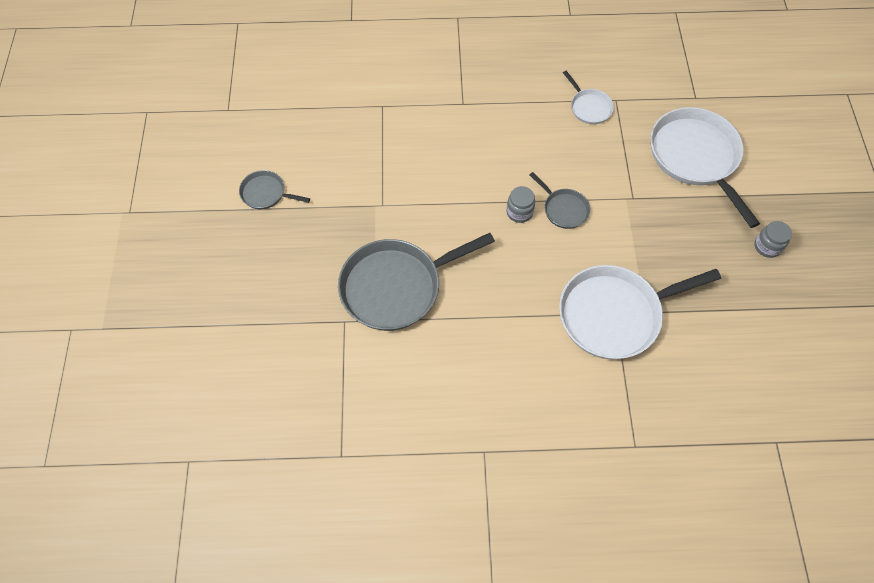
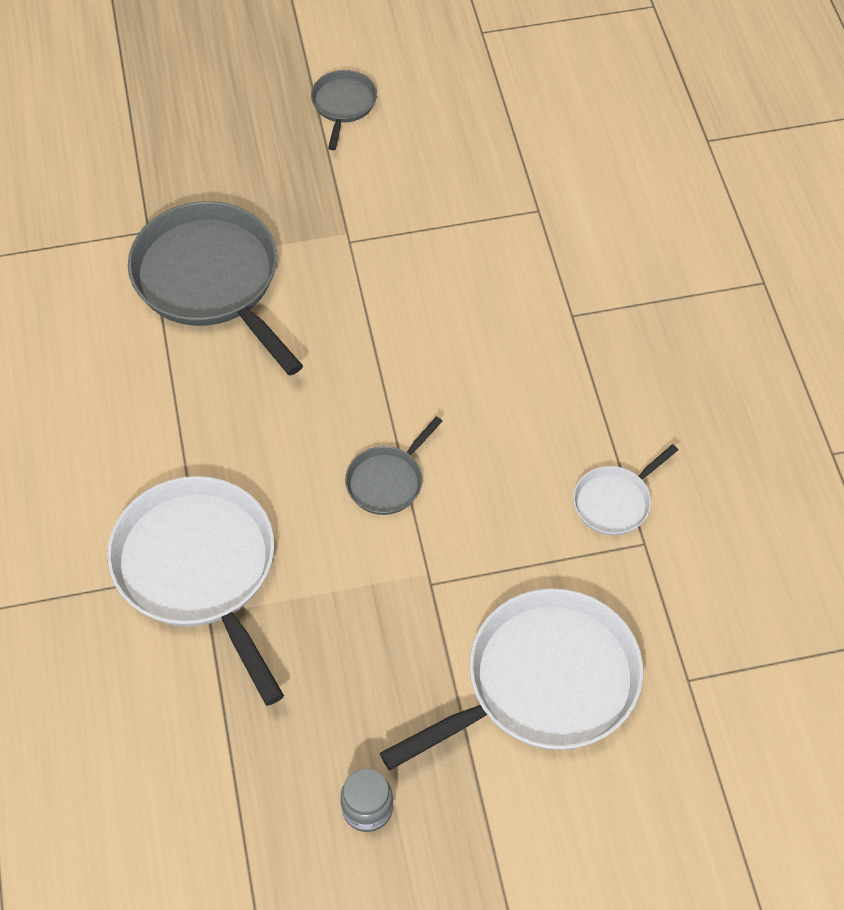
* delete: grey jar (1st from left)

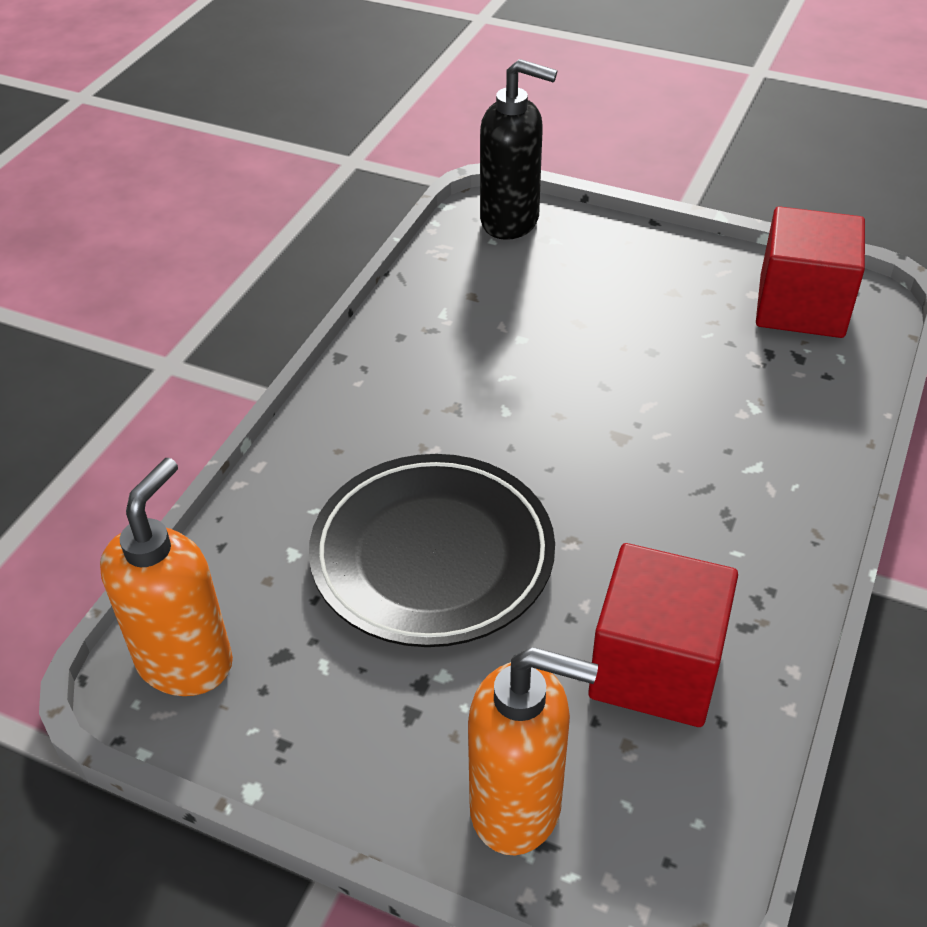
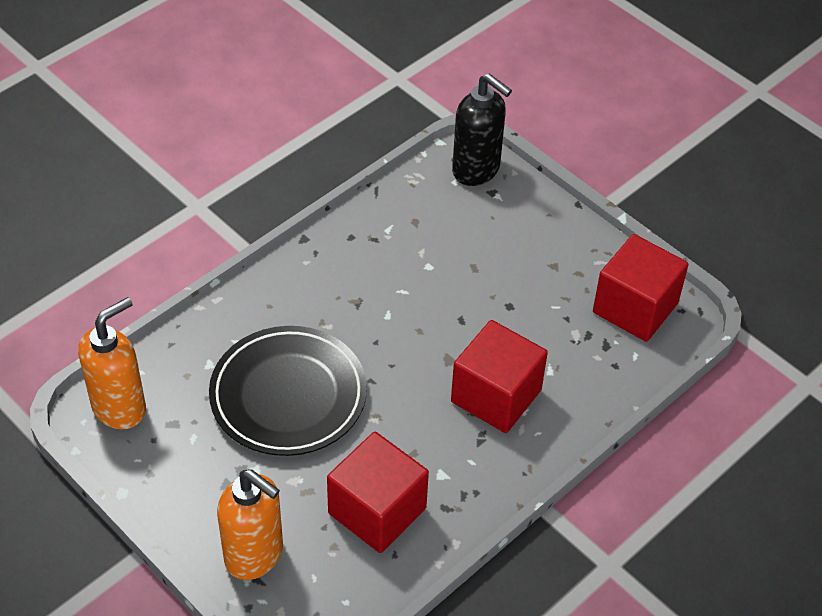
* insert: red cube (2nd from left)

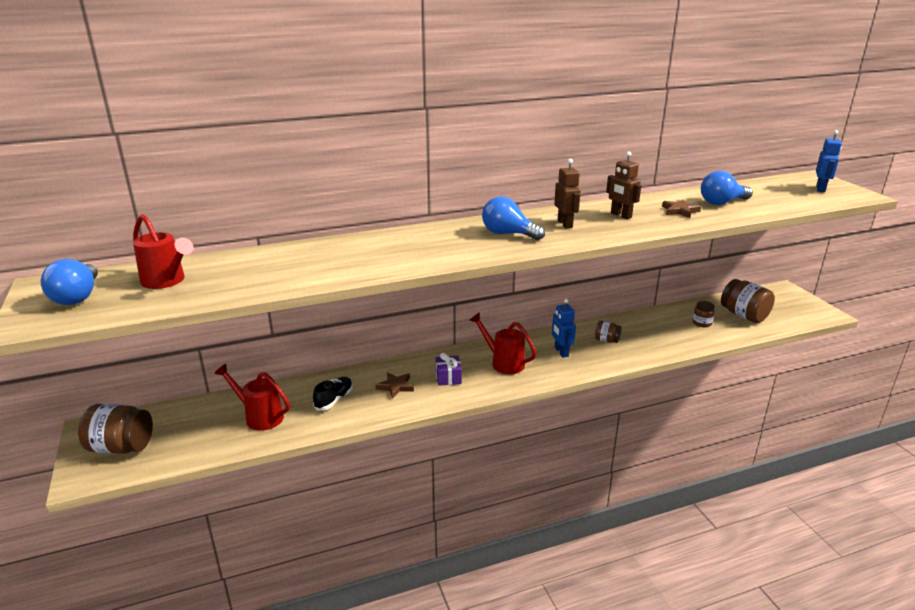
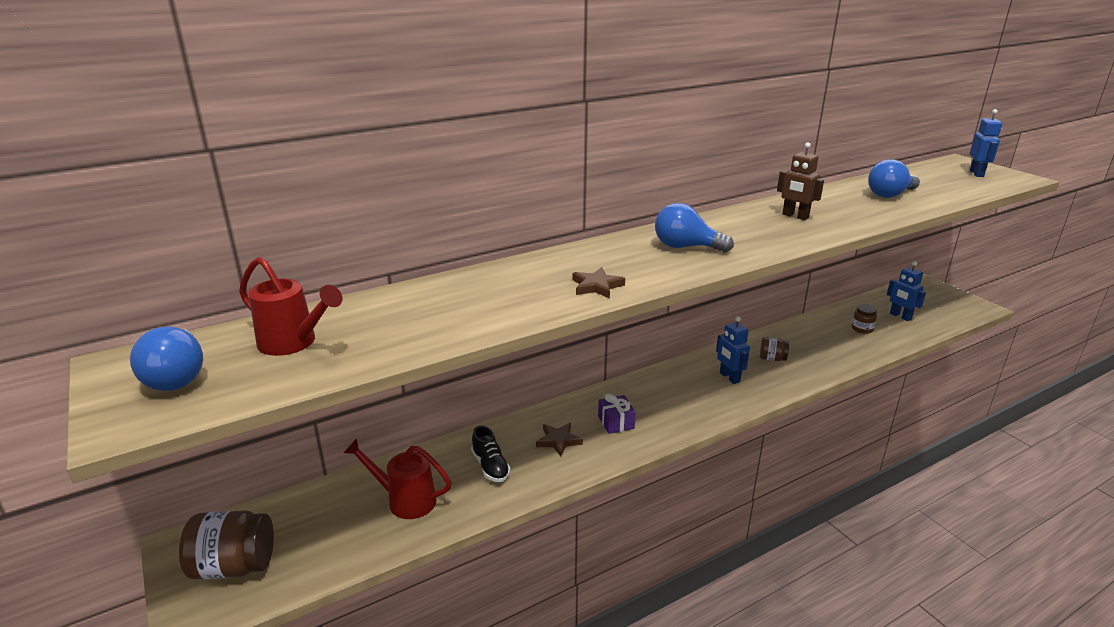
* rotate: black shoe 135 degrees clockwise
* move: brown star (2nd from left)
* replace: brown jar (4th from left) to blue robot (2nd from left)
* delete: red watering can (3rd from left)
* delete: brown robot (1st from left)

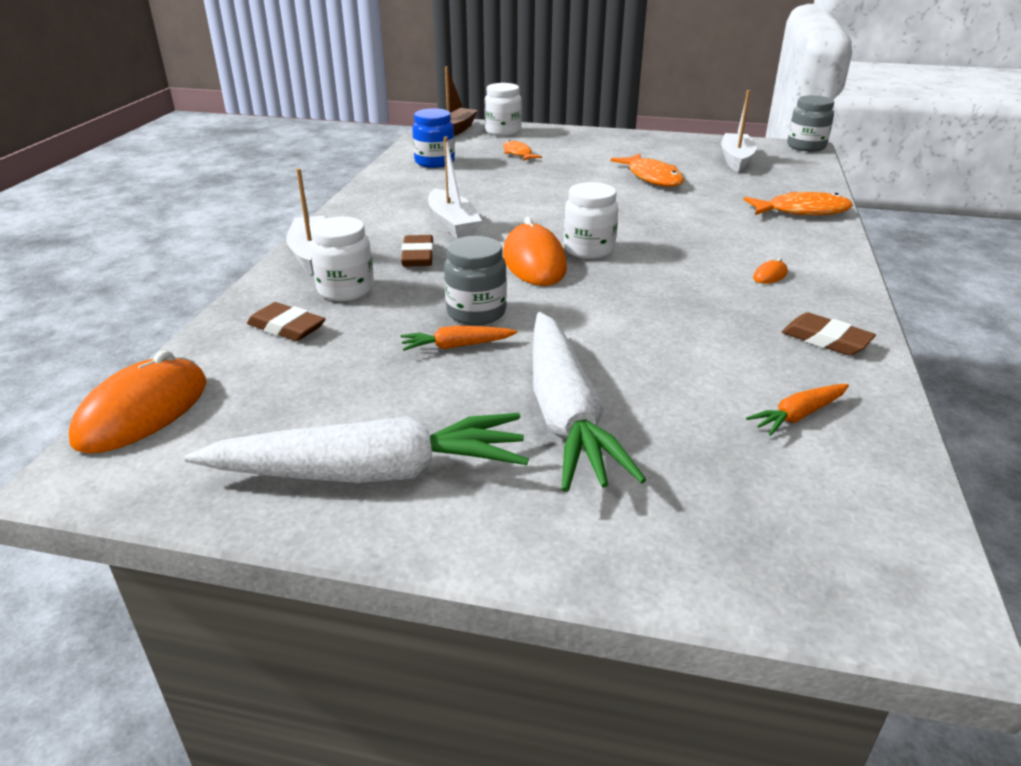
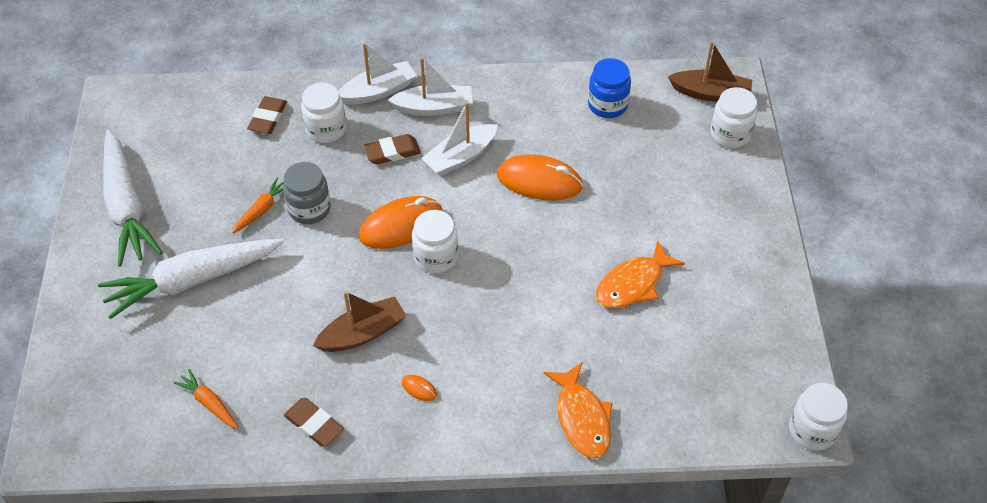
* rotate: orange carrot (1st from left in the first image) 60 degrees clockwise
* rotate: brown eraser (3rd from left in the first image) 75 degrees counterclockwise
* insert: brown boat (1st from left)
* move: white boat (3rd from left in the first image) to white boat (2nd from left)
* move: orange mouse (1st from left in the first image) to orange mouse (3rd from left)
* recolor: grey jar (2nd from left) to white jar (4th from left)
* delete: orange fish (1st from left)

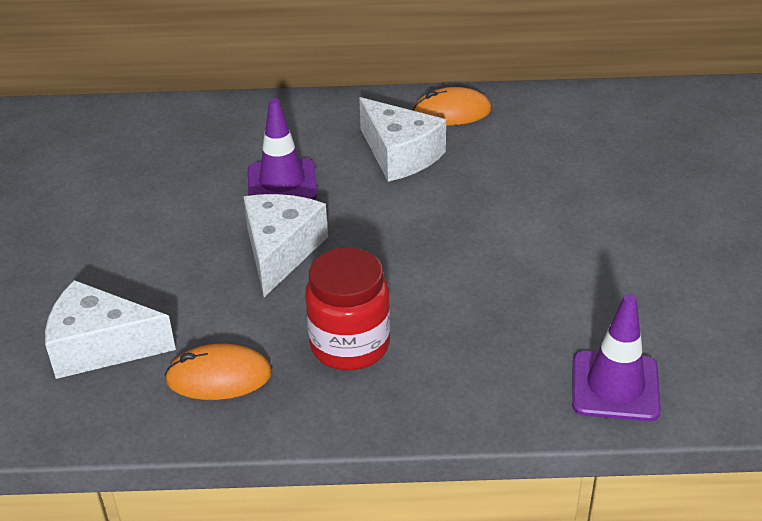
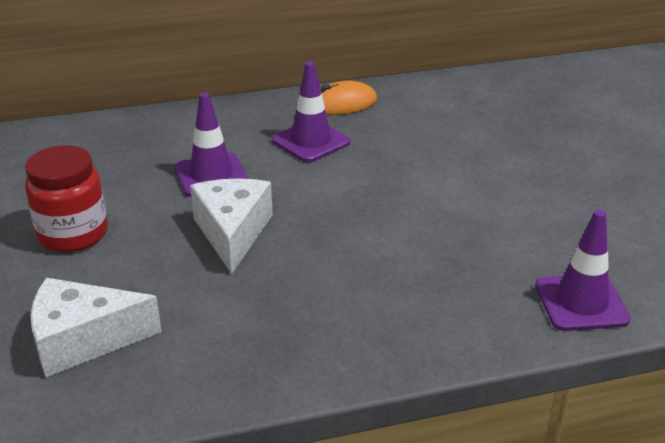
* move: red jar
* replace: white cheese (3rd from left) to purple traffic cone (2nd from left)
* delete: orange mouse (1st from left)

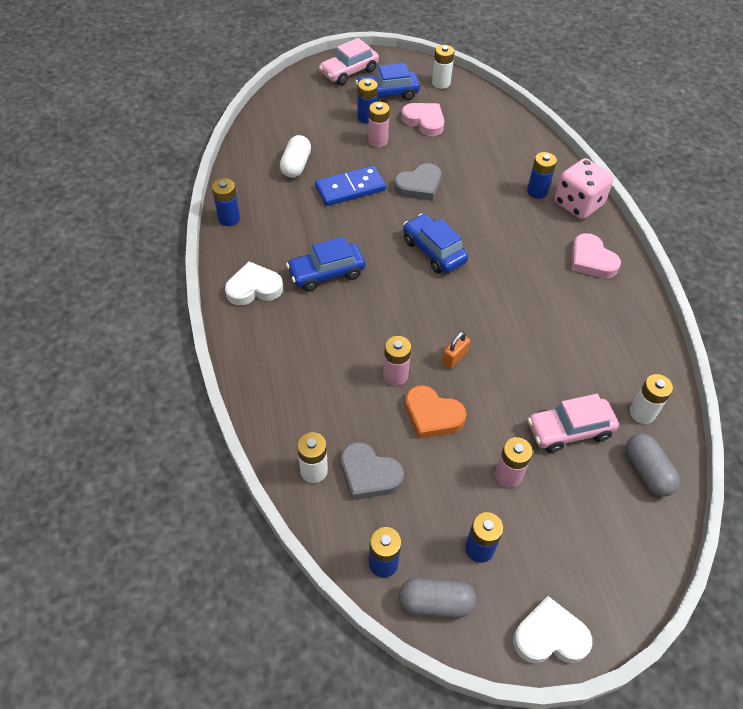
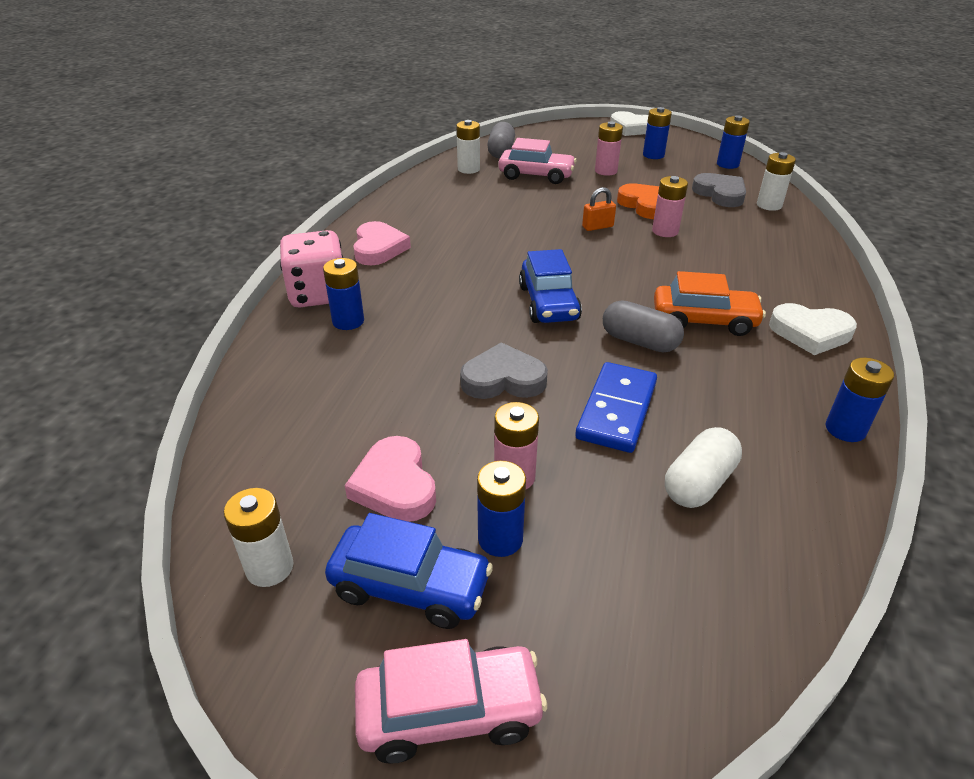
* rotate: blue domino 75 degrees counterclockwise
* move: grey capsule (1st from left in the first image) to grey capsule (2nd from left)
* recolor: blue car (1st from left) to orange car

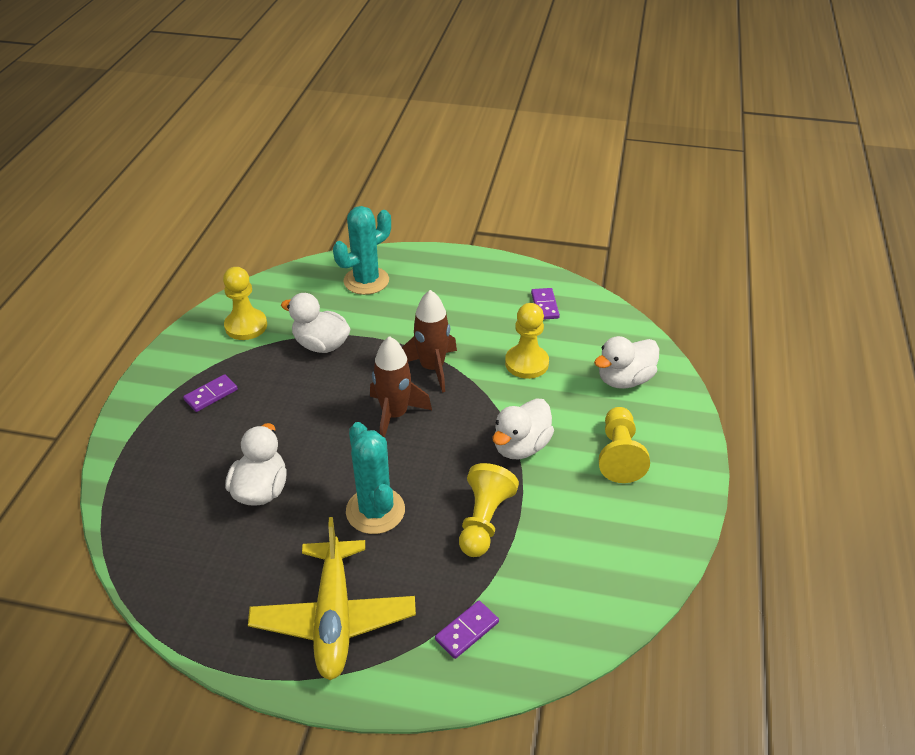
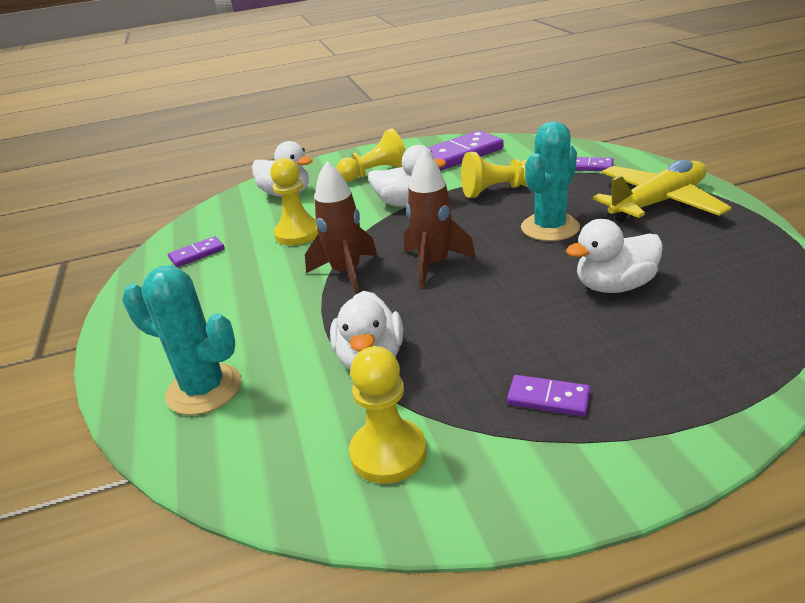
* insert: purple domino (2nd from left)

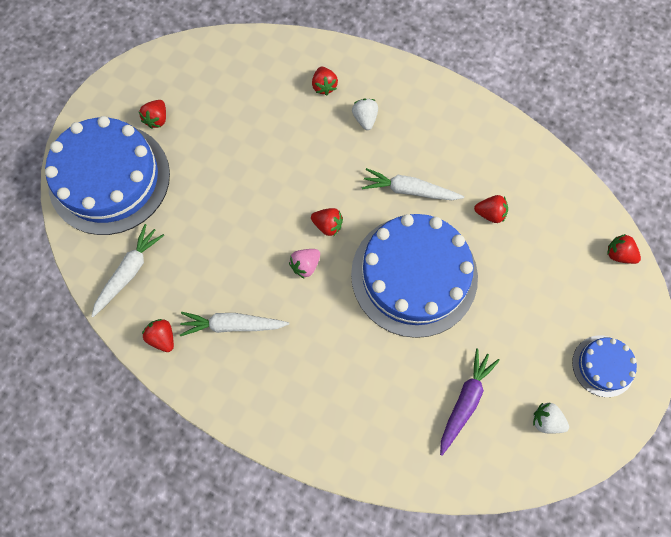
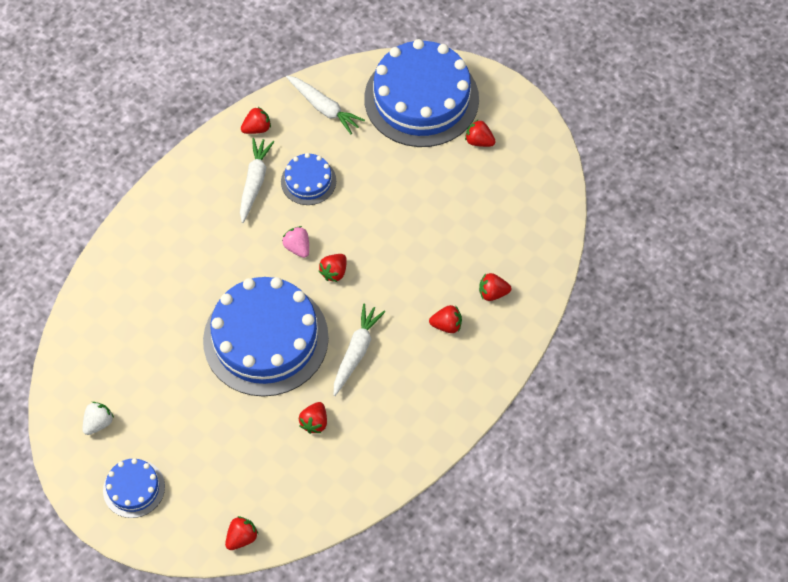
* insert: blue cake (3rd from left)
* recolor: white strawberry (1st from left) to red strawberry (5th from left)
* delete: purple carrot

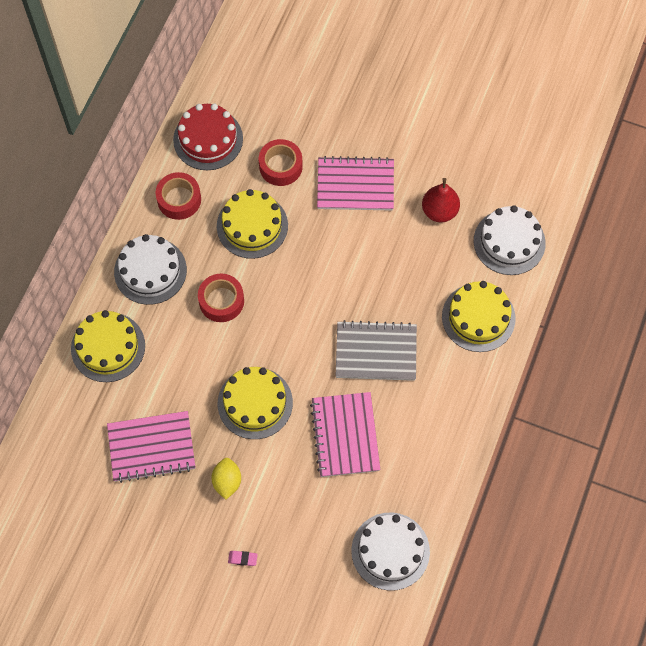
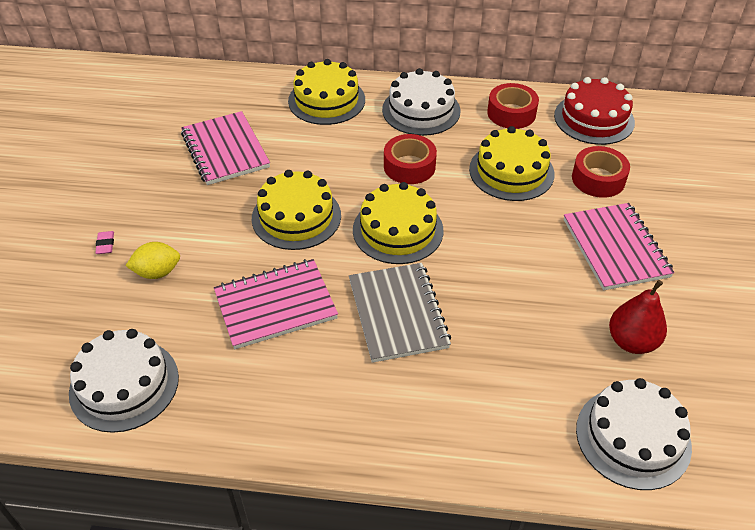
* move: yellow lemon
* move: yellow cake (4th from left in the first image) to yellow cake (3rd from left)

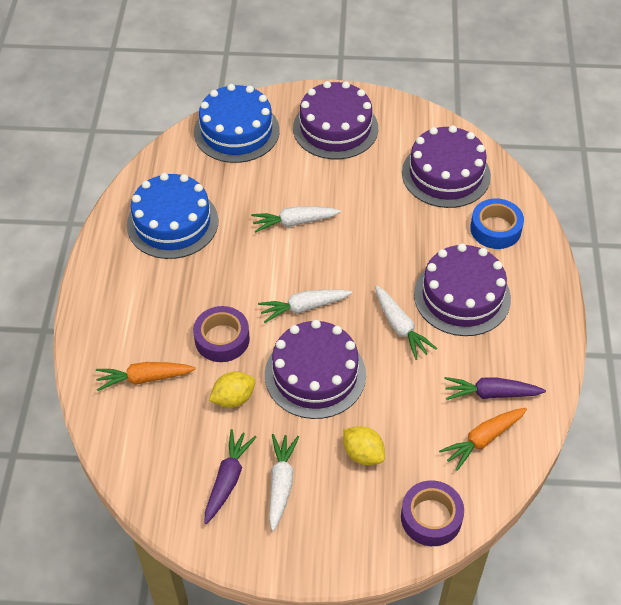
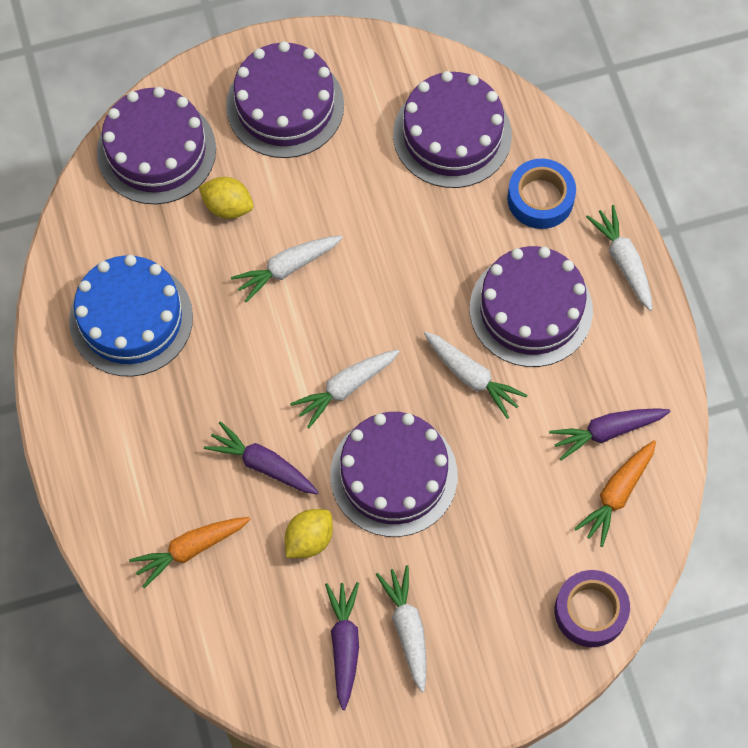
* recolor: blue cake (2nd from left) to purple cake (1st from left)
* move: yellow lemon (2nd from left in the first image) to yellow lemon (1st from left)
* replace: purple tape (1st from left) to purple carrot (1st from left)
* insert: white carrot (5th from left)

